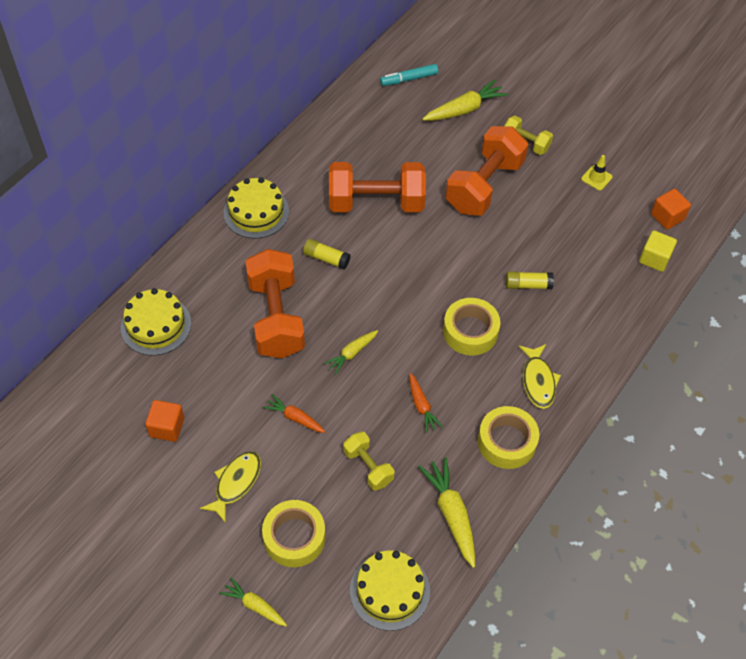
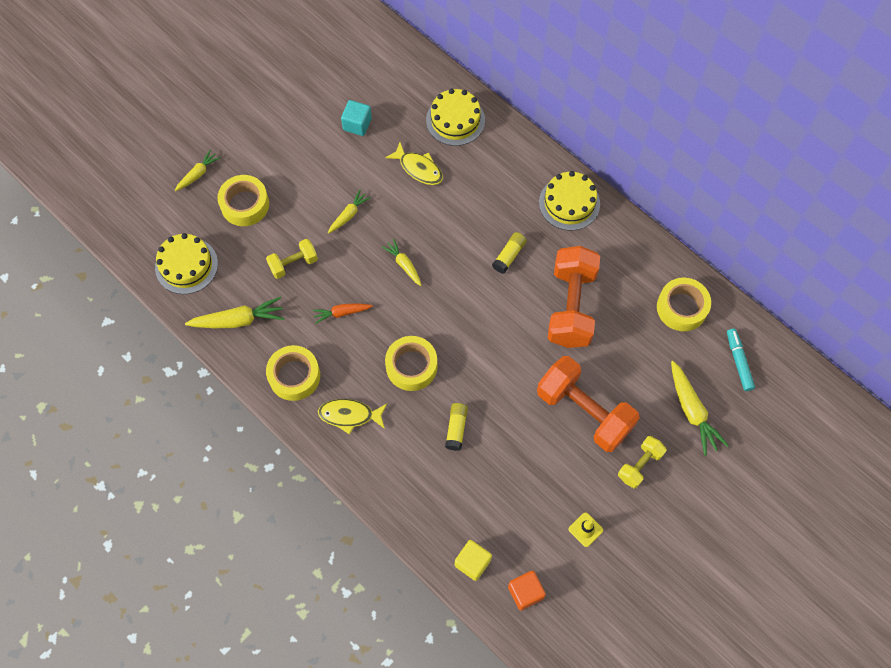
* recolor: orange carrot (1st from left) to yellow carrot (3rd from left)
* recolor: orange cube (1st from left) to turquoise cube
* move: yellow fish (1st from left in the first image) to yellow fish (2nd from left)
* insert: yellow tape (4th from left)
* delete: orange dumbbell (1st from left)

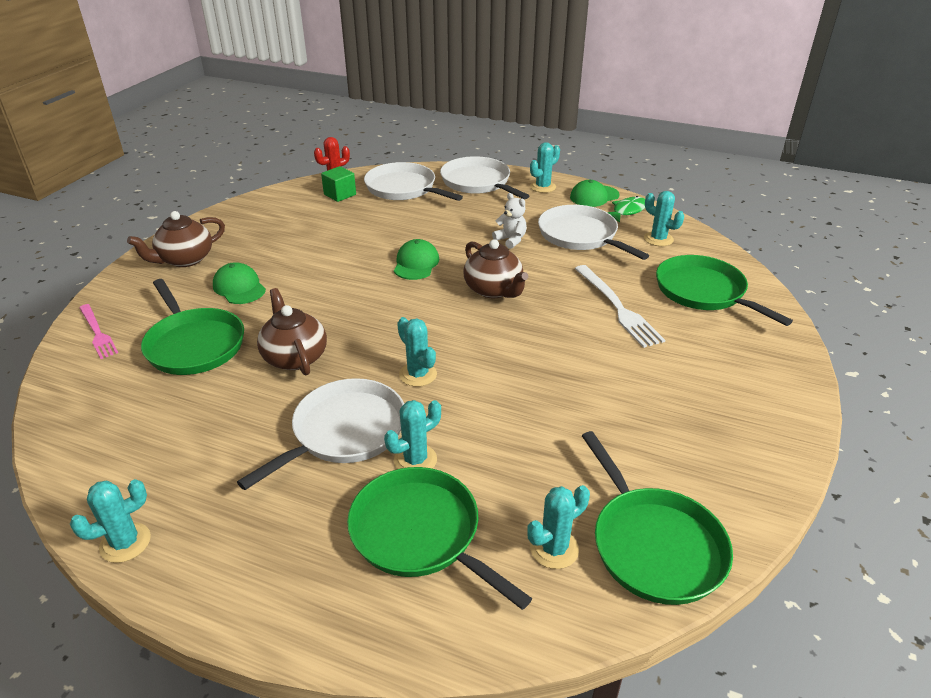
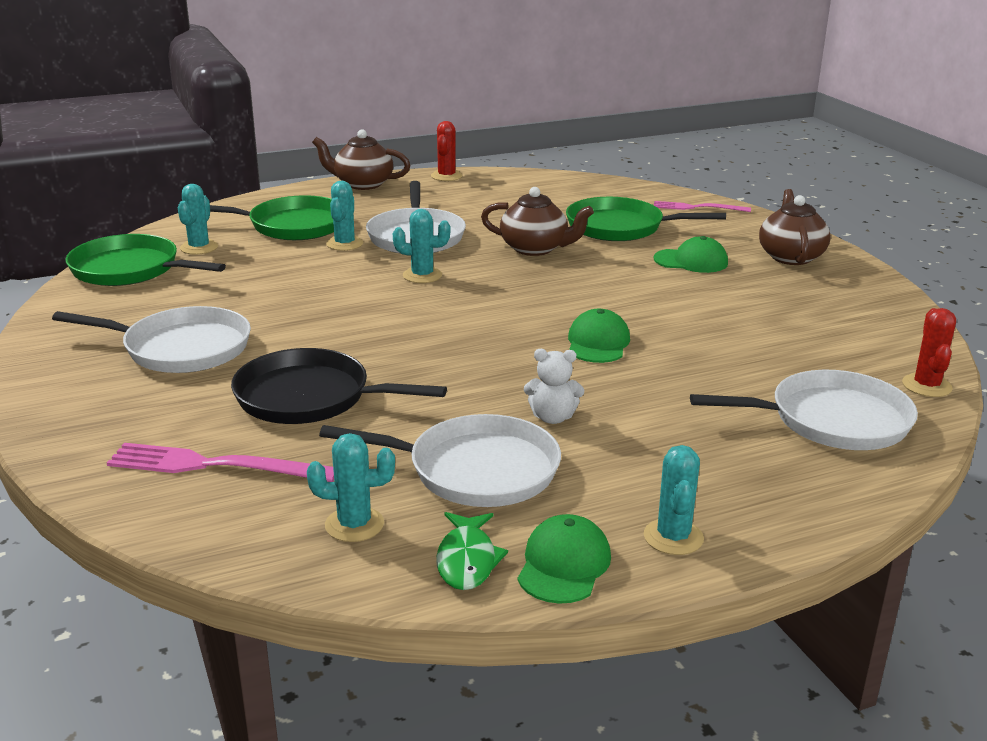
* move: white pan (3rd from left in the first image) to white pan (1st from left)
* replace: green pan (4th from left) to pink fork (1st from left)
* replace: white fork to black pan
* move: brown teapot (3rd from left in the first image) to brown teapot (1st from left)
* recolor: turquoise cactus (1st from left) to red cactus (1st from left)
* rotate: green cap (2nd from left) 135 degrees counterclockwise
* delete: green cube

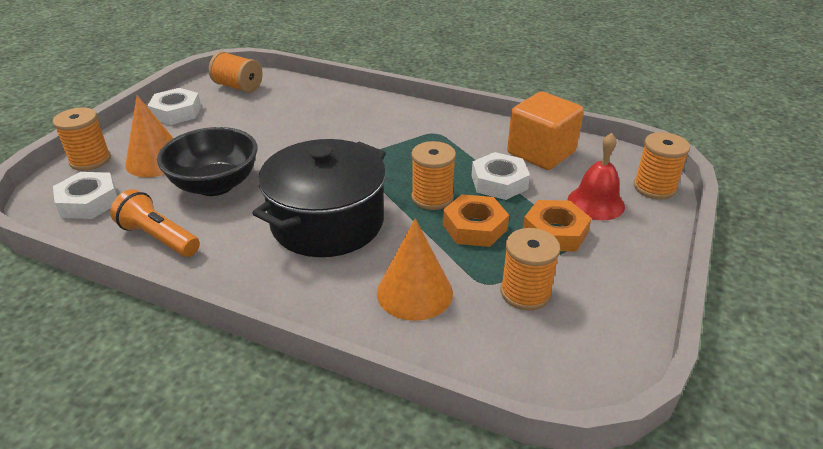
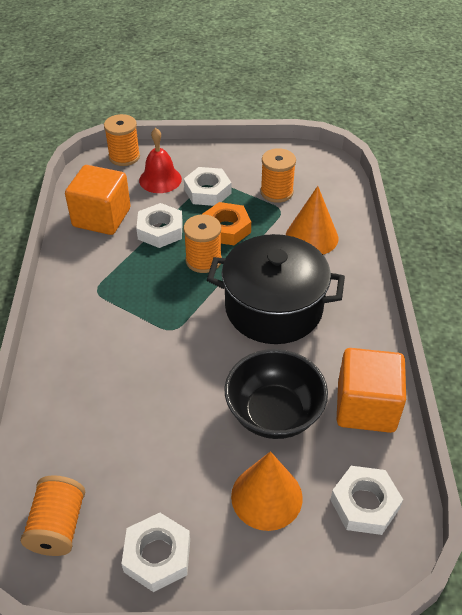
* recolor: orange nut (2nd from left) to white nut (3rd from left)
* replace: orange flashlight to orange cube (2nd from left)
* delete: orange spool (1st from left)

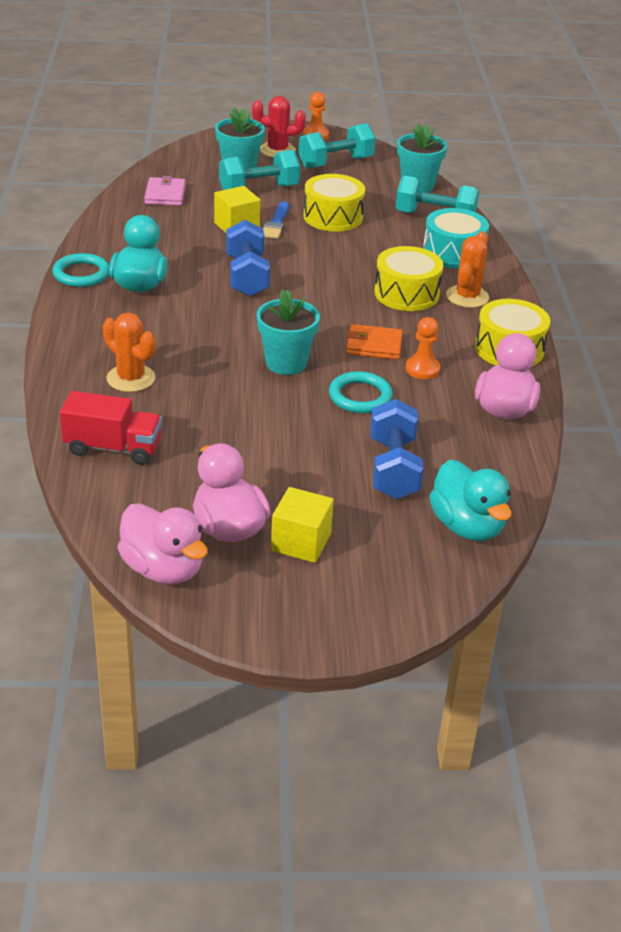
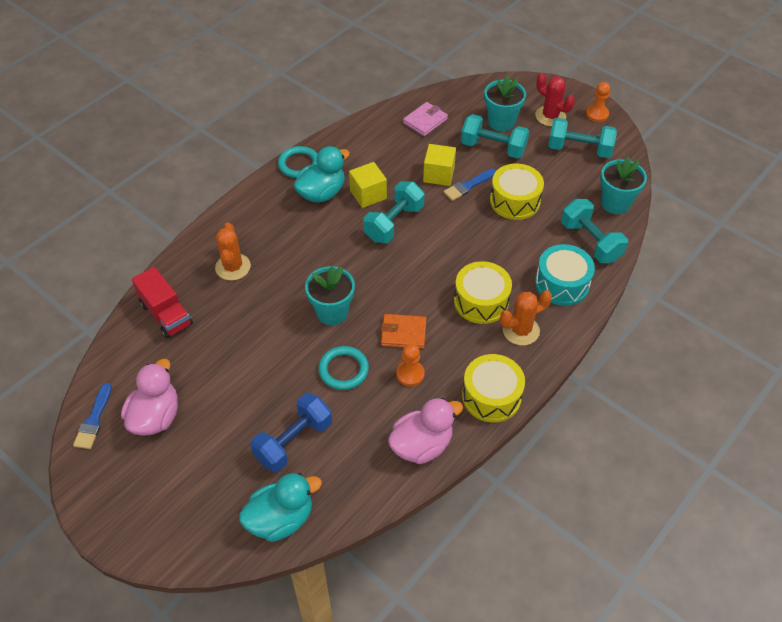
* replace: pink duck (1st from left) to blue brush (1st from left)
* rotate: turquoise duck (2nd from left in the first image) 135 degrees counterclockwise
* move: yellow cube (2nd from left in the first image) to yellow cube (1st from left)
* recolor: blue dumbbell (1st from left) to turquoise dumbbell (1st from left)
* rotate: orange wallet 45 degrees counterclockwise

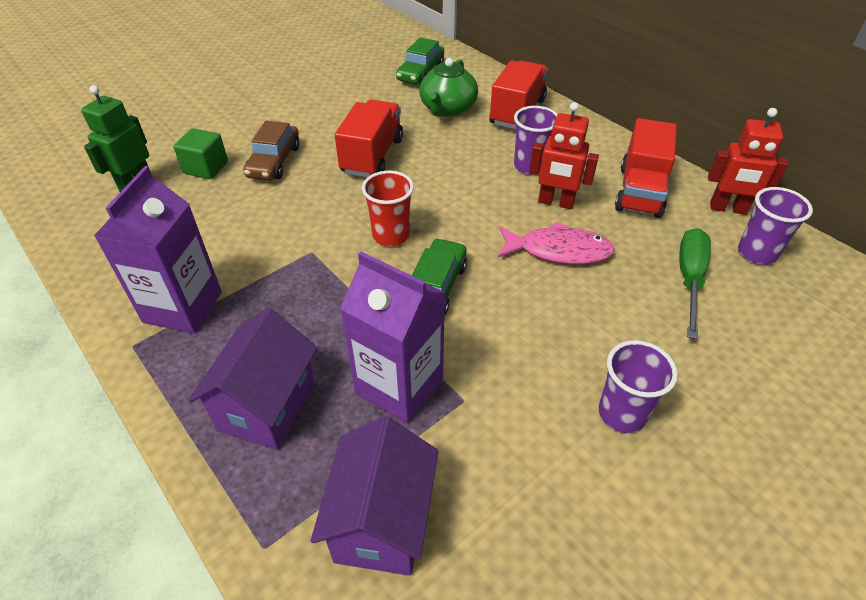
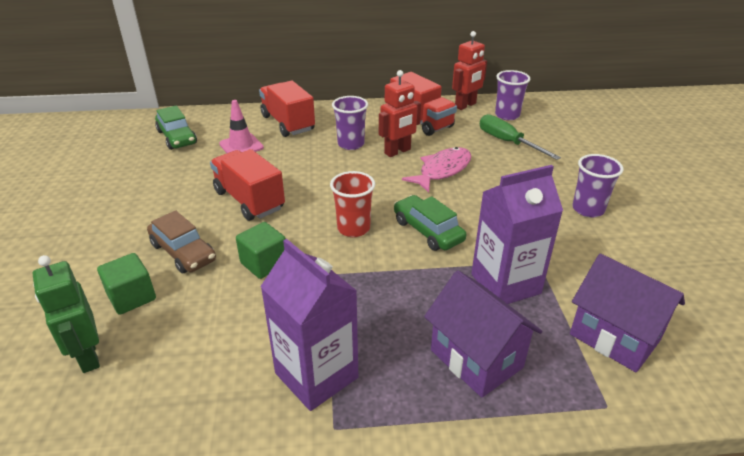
* replace: green teapot to pink traffic cone
* insert: green cube (2nd from left)

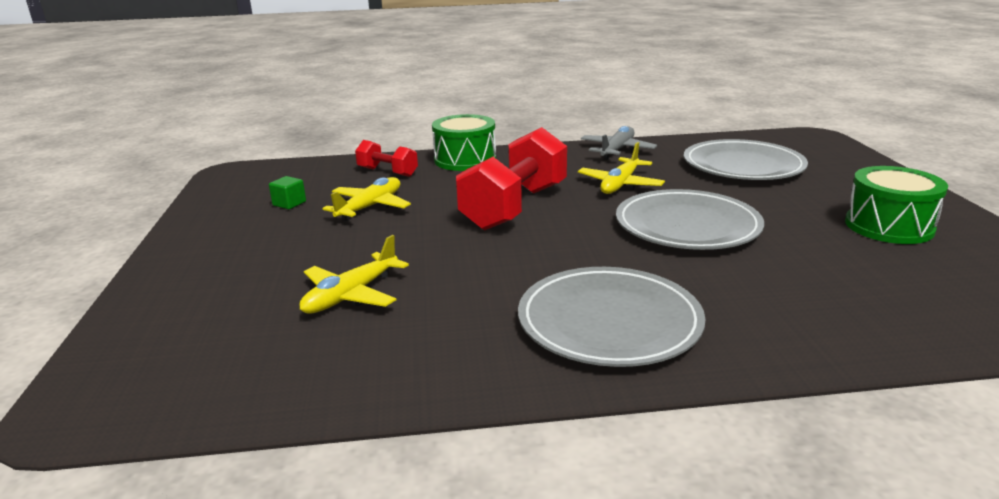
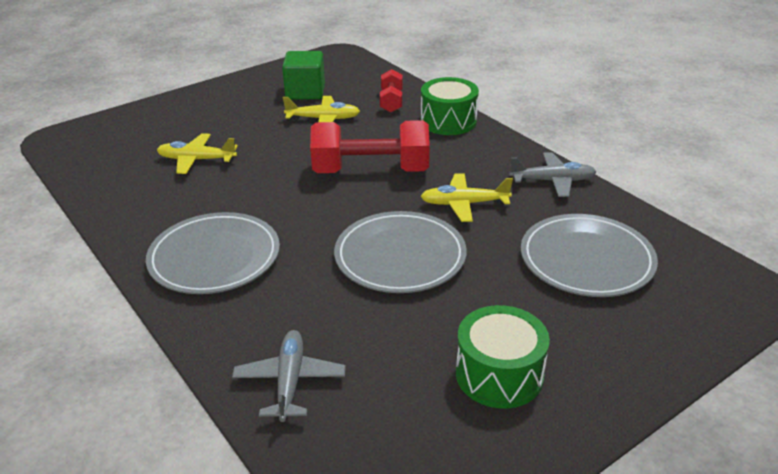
* insert: grey plane (1st from left)
* resize: green cube x2.04

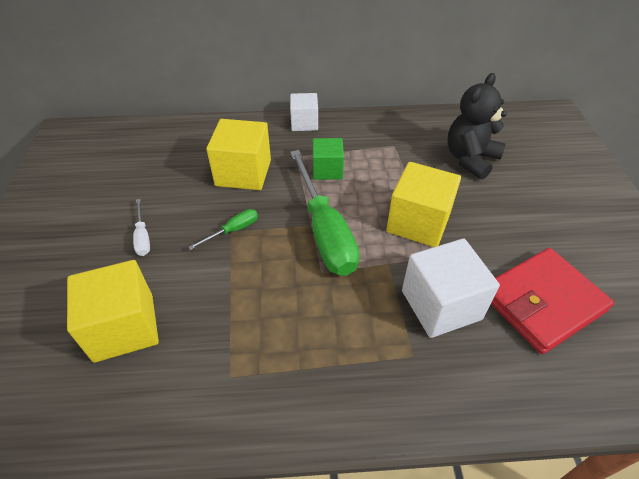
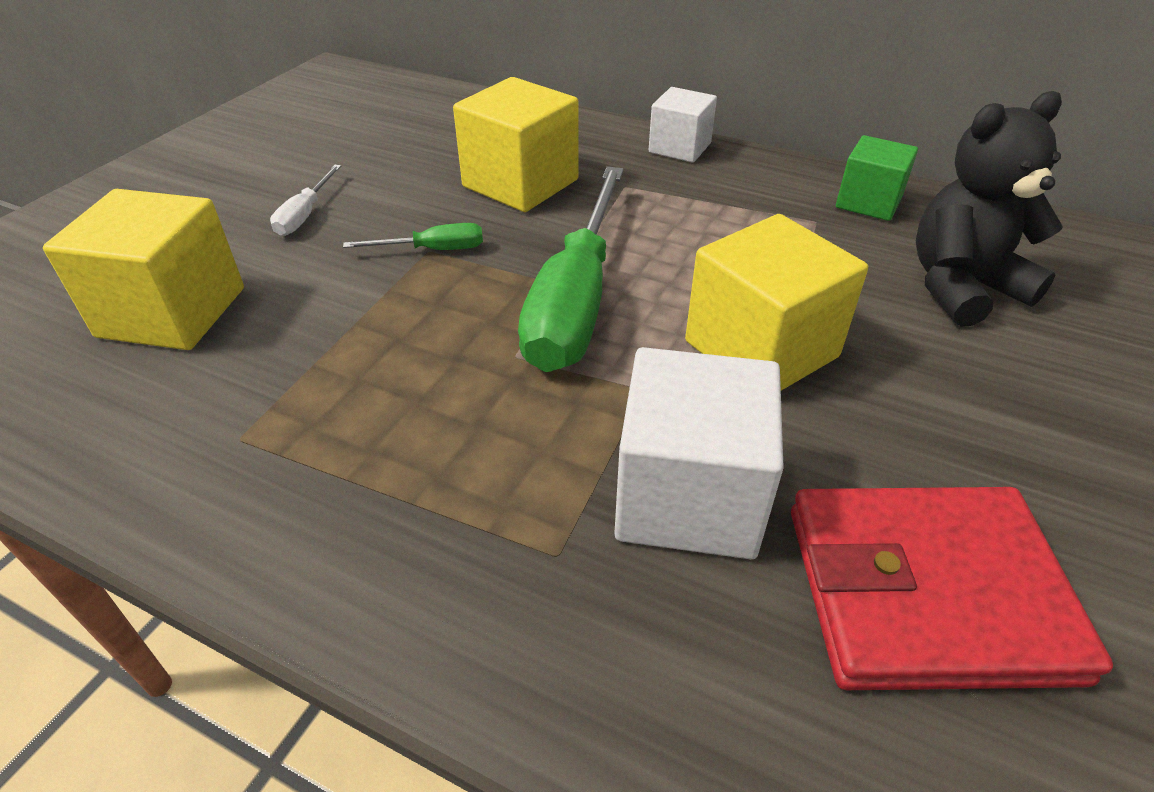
* move: green cube

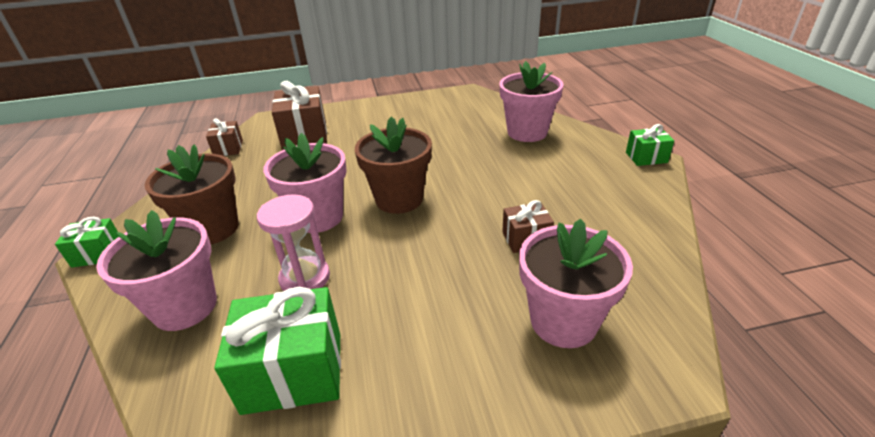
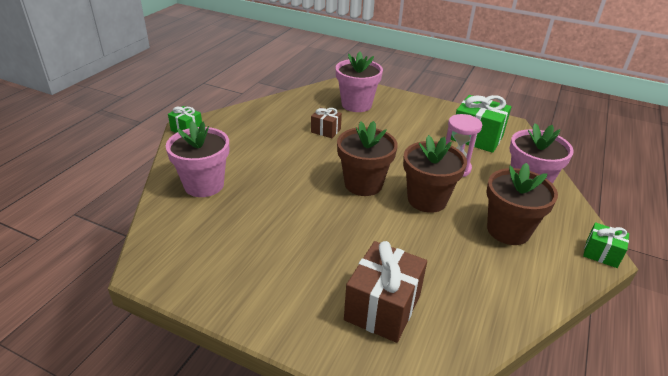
* recolor: pink flower pot (2nd from left) to brown flower pot (2nd from left)
* delete: brown gift (1st from left)

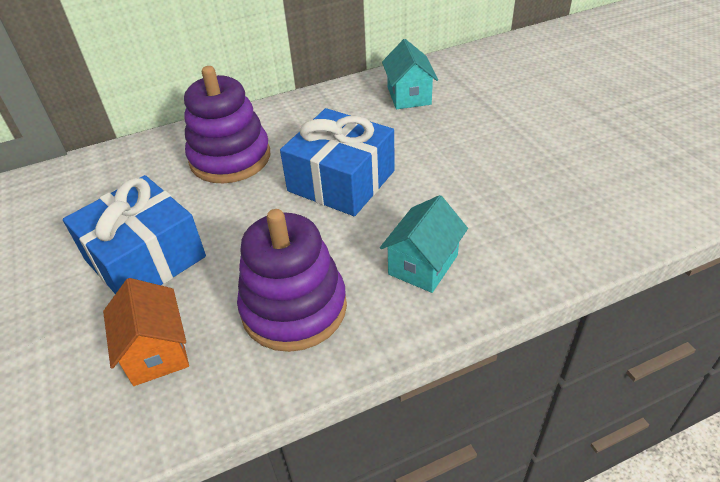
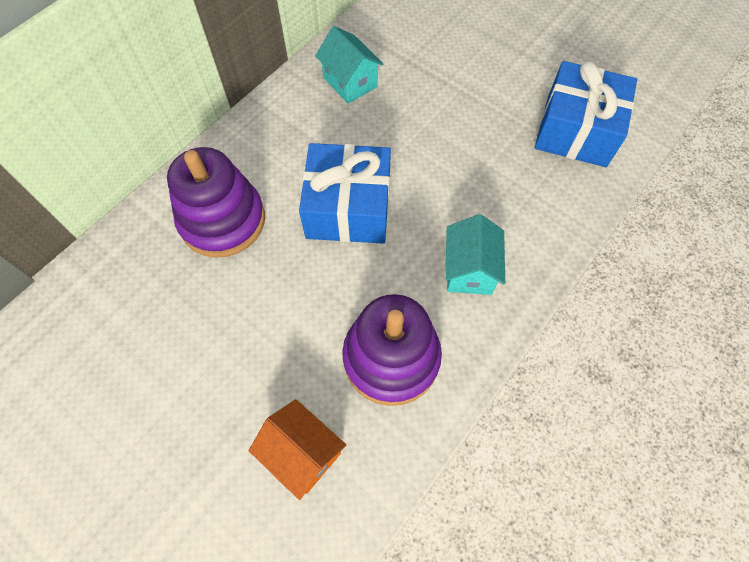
* move: blue gift (1st from left in the first image) to blue gift (2nd from left)

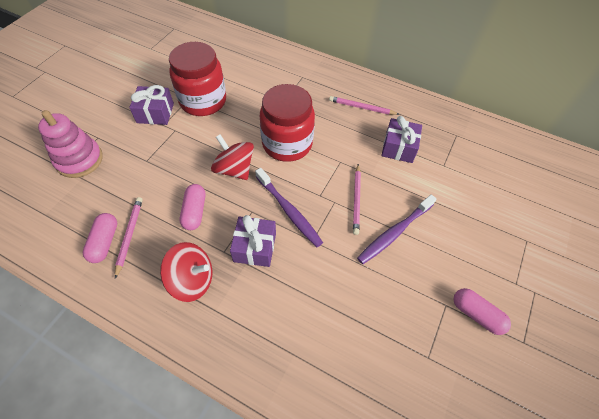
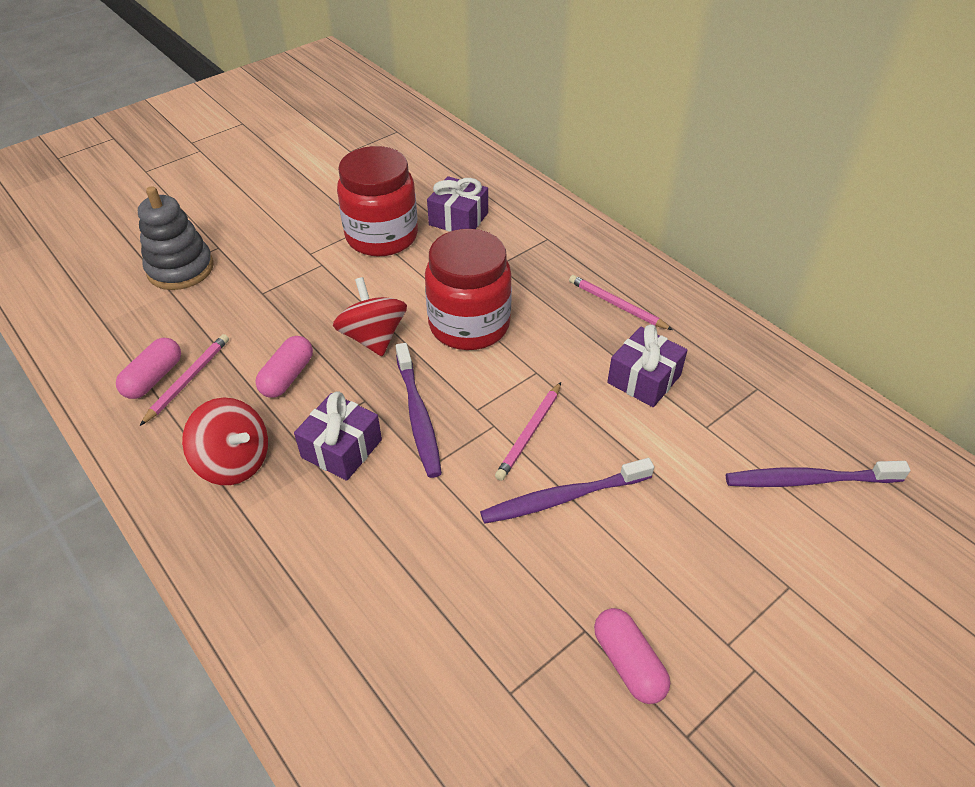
* recolor: pink stacking toy to grey stacking toy
* move: purple gift (1st from left in the first image) to purple gift (2nd from left)
* insert: purple toothbrush (3rd from left)

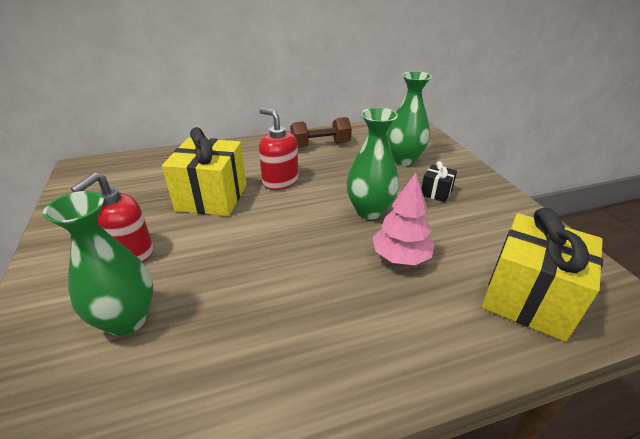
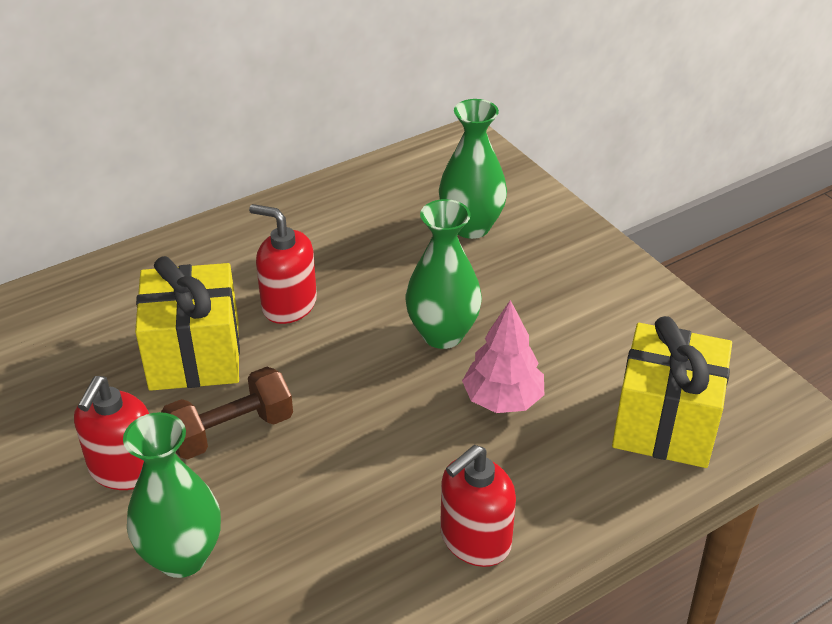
* move: brown dumbbell
* insert: red soap dispenser (3rd from left)
* delete: black gift

